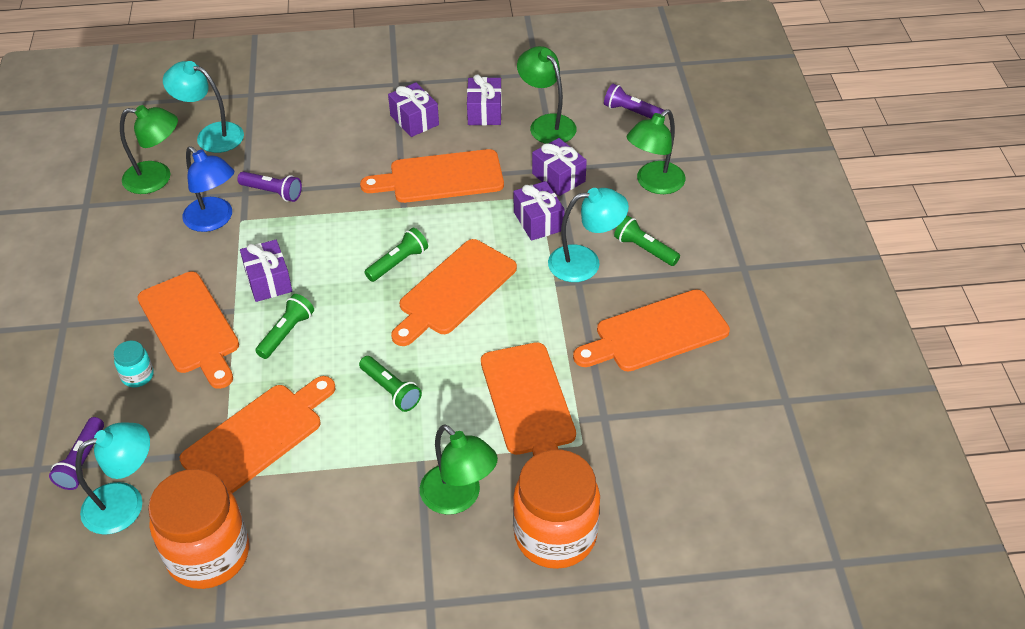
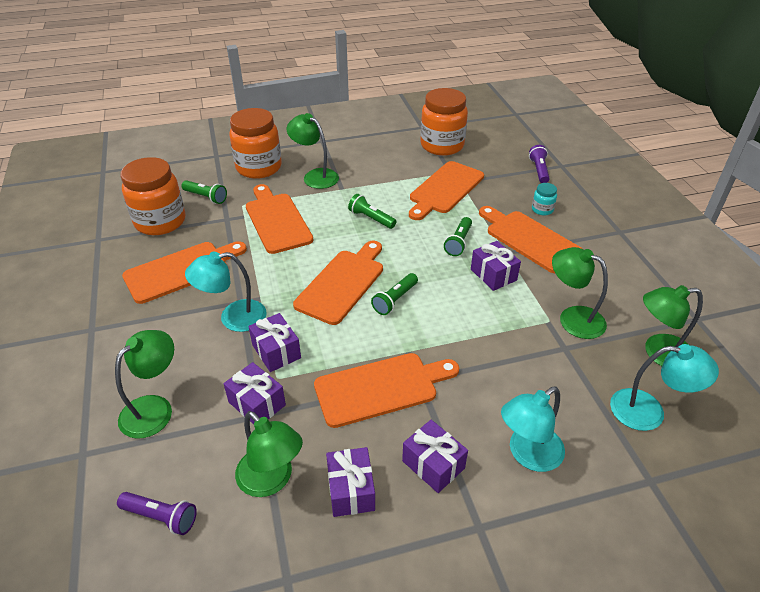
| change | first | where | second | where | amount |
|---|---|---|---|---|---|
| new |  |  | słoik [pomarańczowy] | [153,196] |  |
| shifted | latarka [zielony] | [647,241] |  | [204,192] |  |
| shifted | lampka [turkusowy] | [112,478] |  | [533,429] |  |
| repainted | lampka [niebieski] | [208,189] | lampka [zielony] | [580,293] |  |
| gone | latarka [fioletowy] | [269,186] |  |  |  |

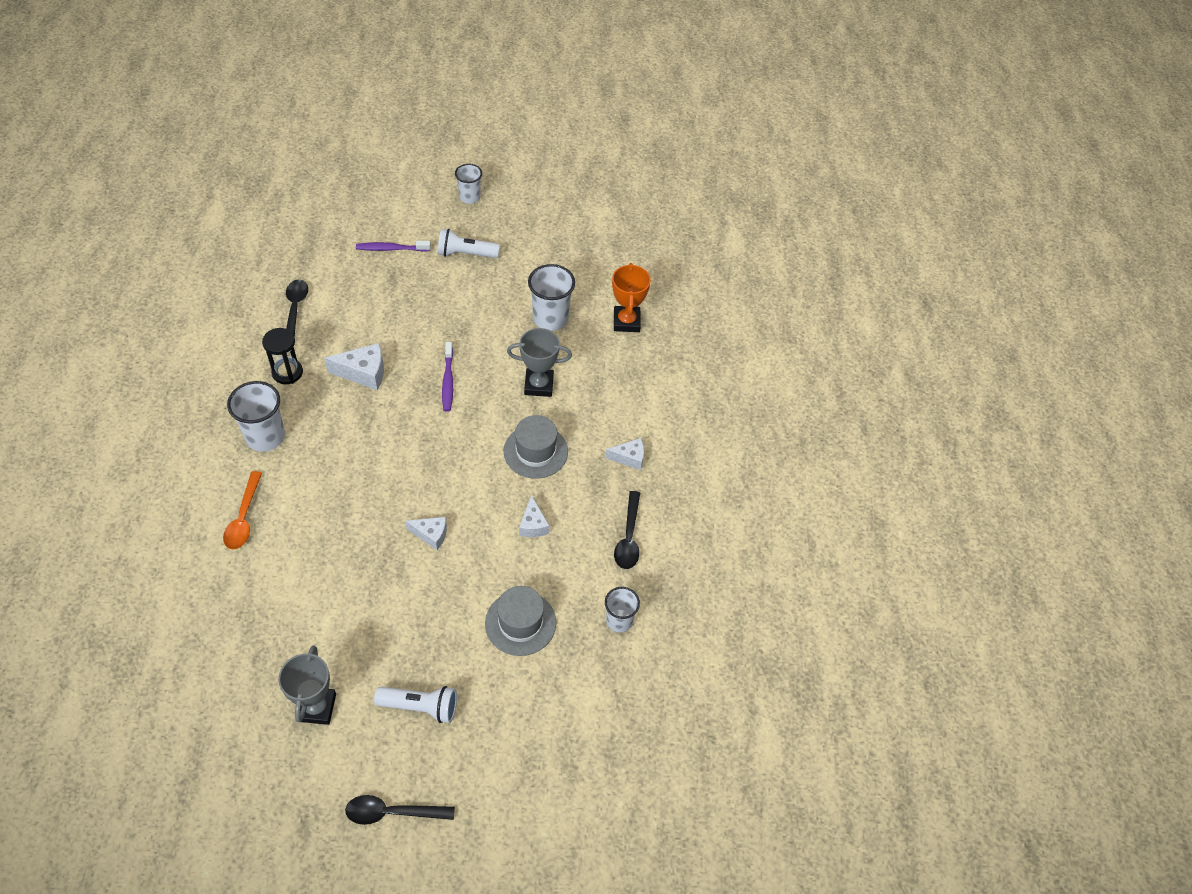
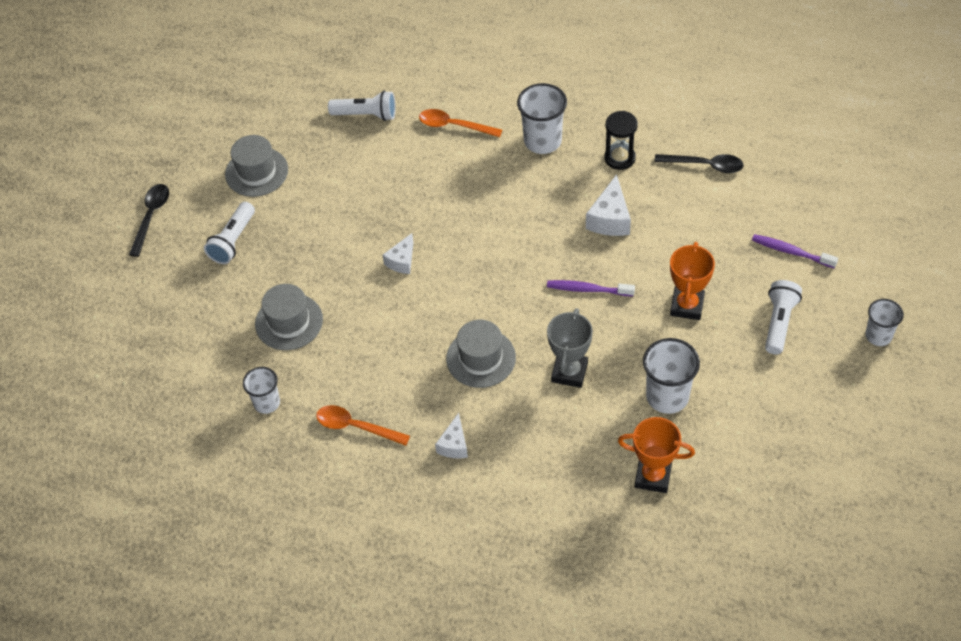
| change | first | where | second | where | amount |
|---|---|---|---|---|---|
| swapped | puchar [szary] | [307,685] | kapelusz [szary] | [256,166] |  |
| repainted | łyżka [czarny] | [627,530] | łyżka [pomarańczowy] | [363,425] |  |
| new |  |  | latarka [biały] | [362,106] |  |
| new |  |  | puchar [pomarańczowy] | [692,281] |  |
| rotated | szczoteczka do zębów [fioletowy] | [393,246] |  | [795,251] | 75 degrees counterclockwise |
| gone | ser [biały] | [534,516] |  |  |  |

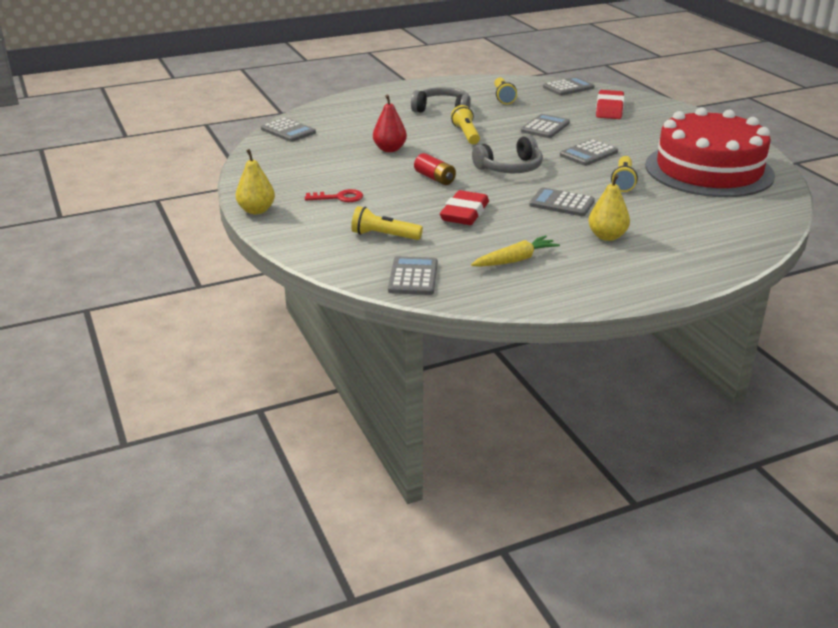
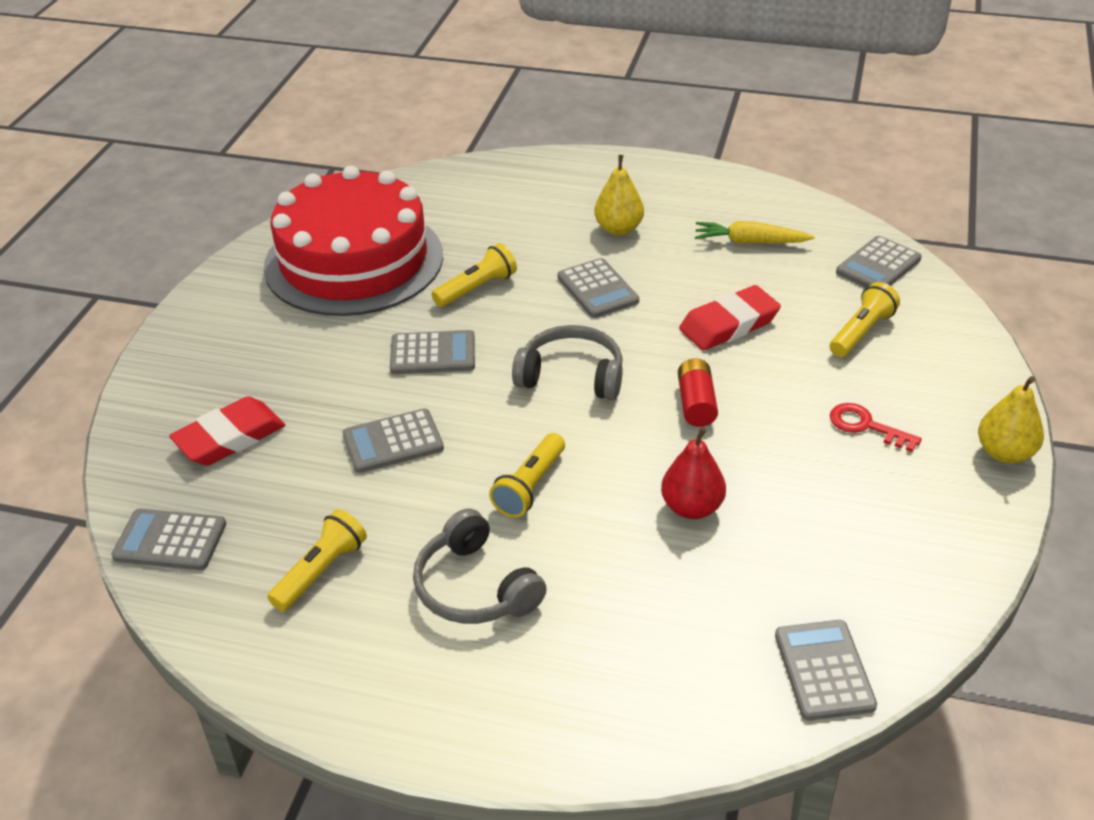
| change | first | where | second | where | amount |
|---|---|---|---|---|---|
| rotated | latarka [żółty] | [387,223] |  | [865,319] | 105 degrees counterclockwise |

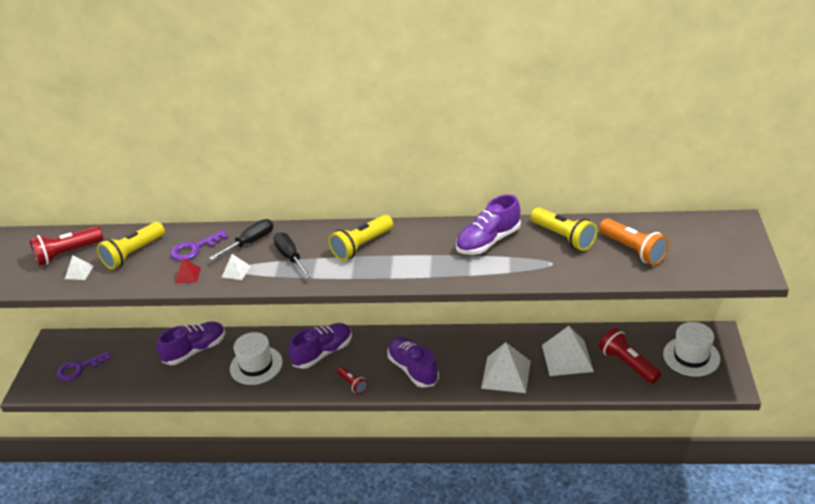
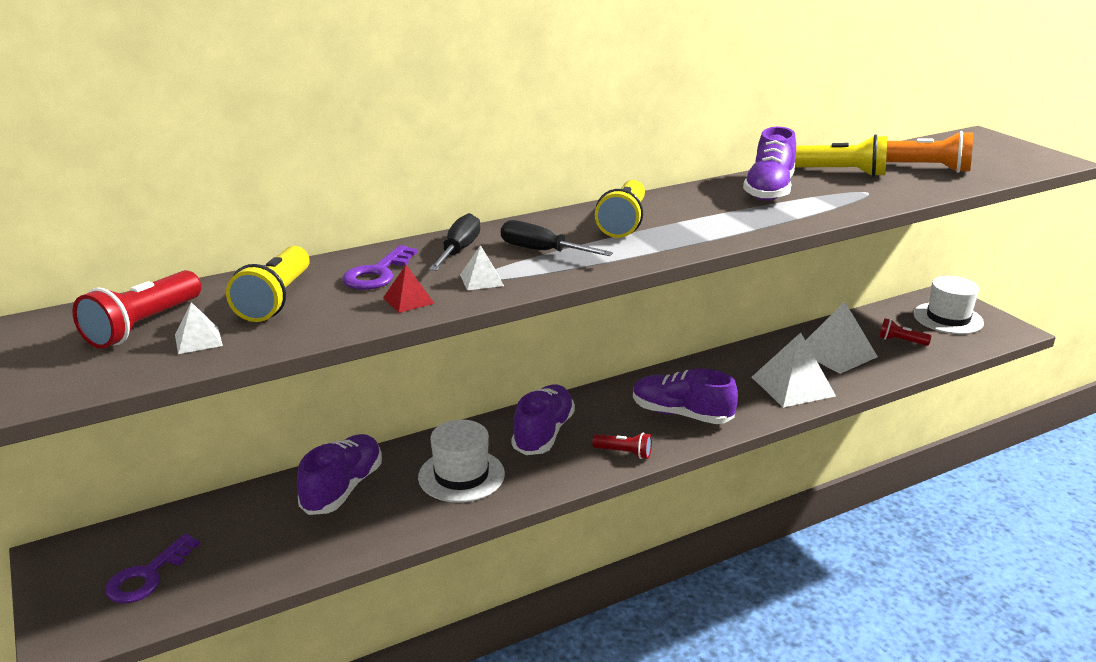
| change | first | where | second | where | amount |
|---|---|---|---|---|---|
| scaled | latarka [czerwony] | [630,356] |  | [905,332] | x0.59 |

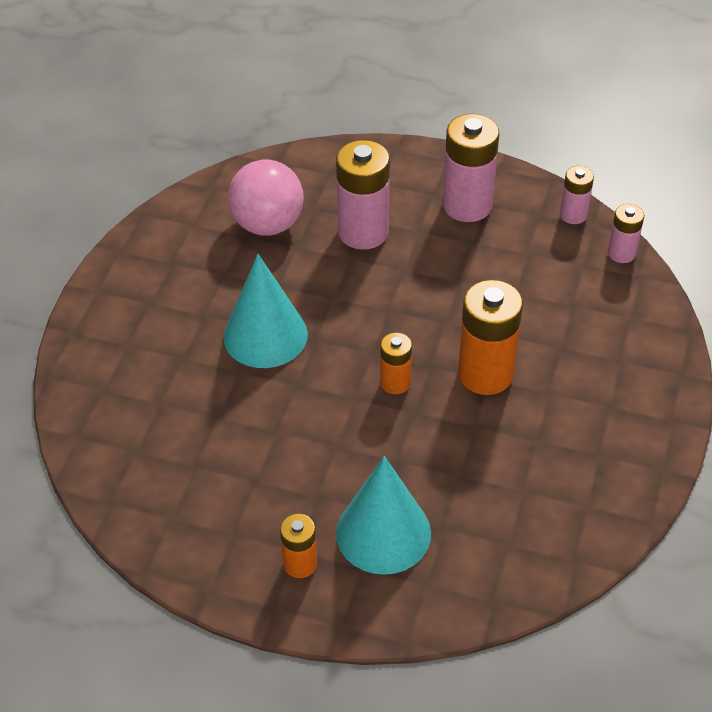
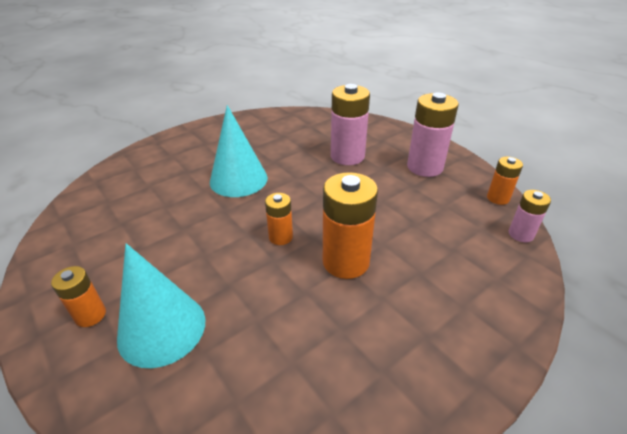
| change | first | where | second | where | amount |
|---|---|---|---|---|---|
| repainted | bateria [różowy] | [577,195] | bateria [pomarańczowy] | [505,180] |  |
| gone | piłka [różowy] | [266,198] |  |  |  |

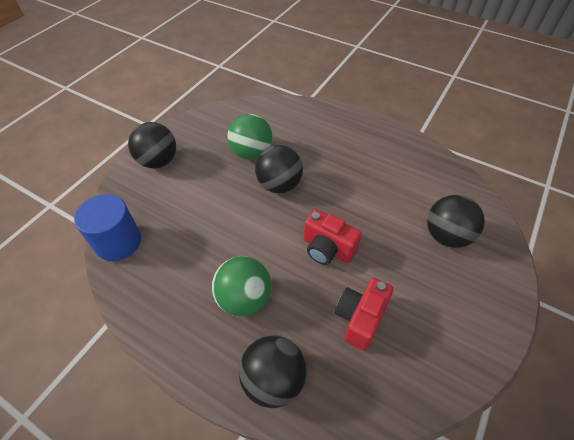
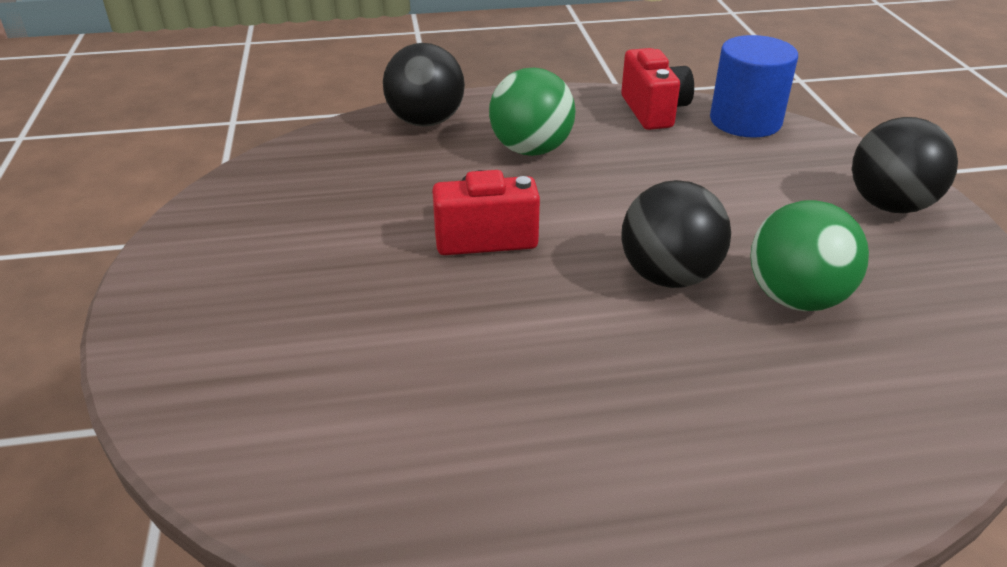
| change | first | where | second | where | amount |
|---|---|---|---|---|---|
| shifted | aparat fotograficzny [czerwony] | [364,314] |  | [657,89] |  |
| gone | piłka [czarny] | [456,221] |  |  |  |

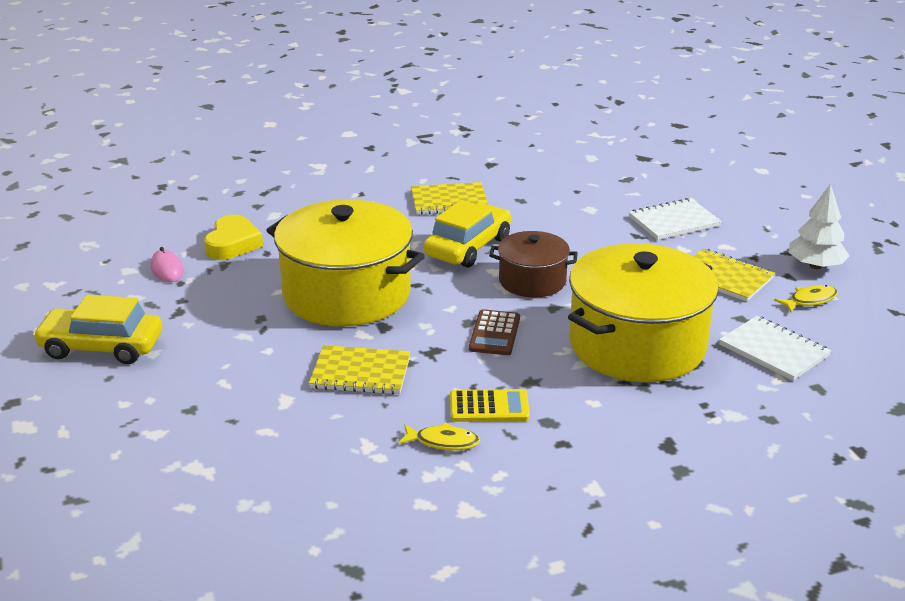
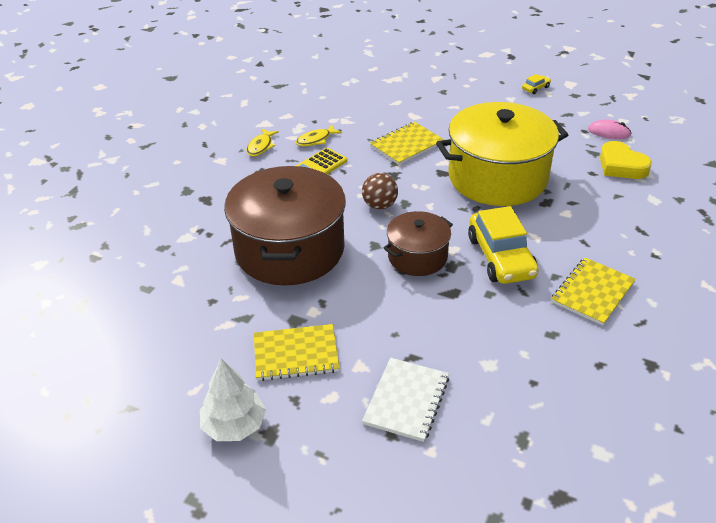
| change | first | where | second | where | amount |
|---|---|---|---|---|---|
| repainted | garnek [żółty] | [643,312] | garnek [brązowy] | [285,225] |  |
| shifted | ryba [żółty] | [806,298] |  | [262,142] |  |
| swapped | kalkulator [brązowy] | [494,332] | piłka [brązowy] | [380,191] |  |
| scaled | samochód [żółty] | [97,329] |  | [536,84] | x0.42 |
| gone | zeszyt [biały] | [775,348] |  |  |  |

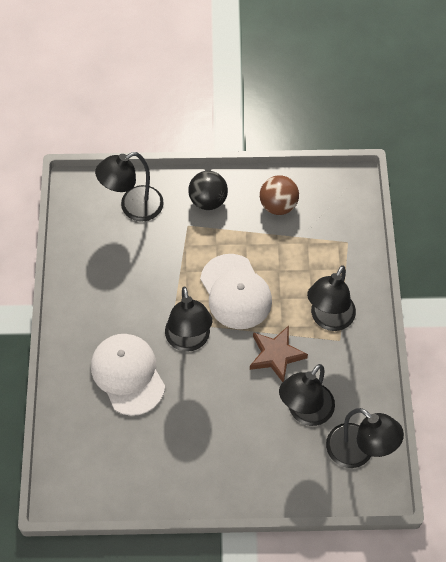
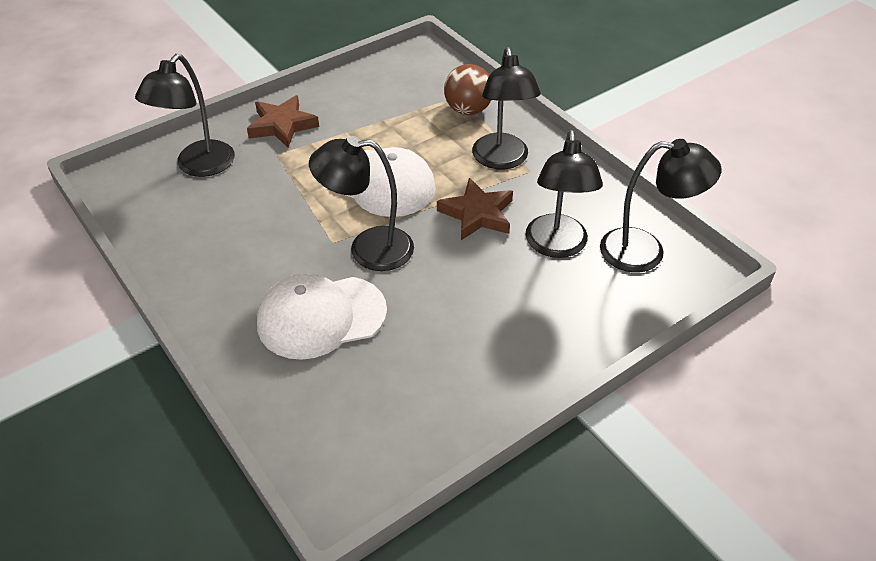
| change | first | where | second | where | amount |
|---|---|---|---|---|---|
| swapped | piłka [czarny] | [208,190] | gwiazda [brązowy] | [283,121] |  |
| rotated | czapka [biały] | [128,375] |  | [322,317] | 45 degrees counterclockwise |
| rotated | lampka [czarny] | [188,319] |  | [361,203] | 135 degrees clockwise |
| shifted | piłka [brązowy] | [279,195] |  | [467,89] |  |

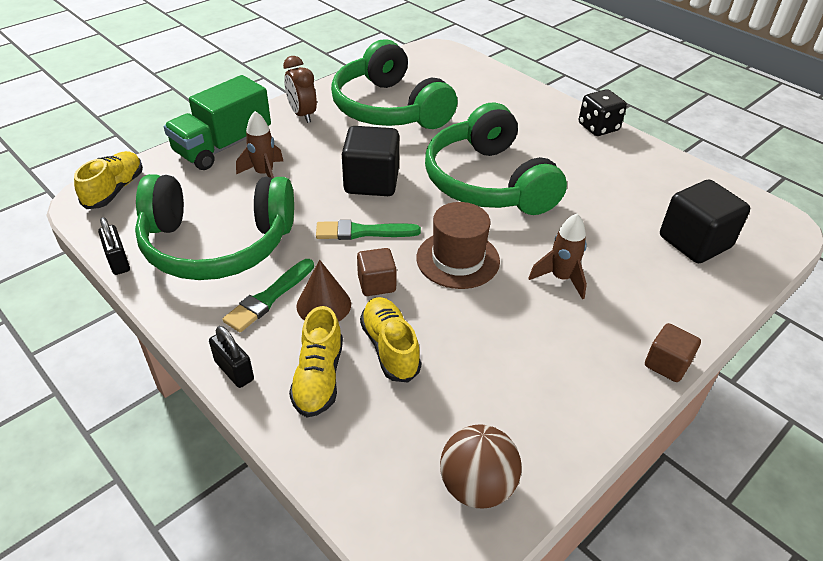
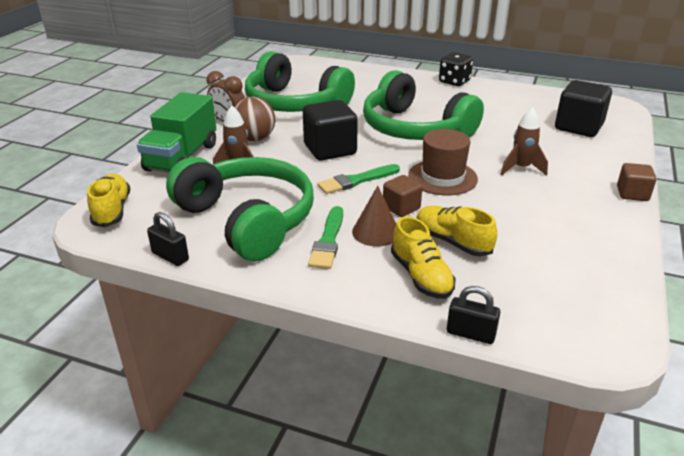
| change | first | where | second | where | amount |
|---|---|---|---|---|---|
| rotated | słuchawki [zielony] | [214,227] |  | [240,209] | 105 degrees counterclockwise |
| shifted | piłka [brązowy] | [481,466] |  | [254,119] |  |
| shifted | kłódka [czarny] | [231,357] |  | [473,315] |  |

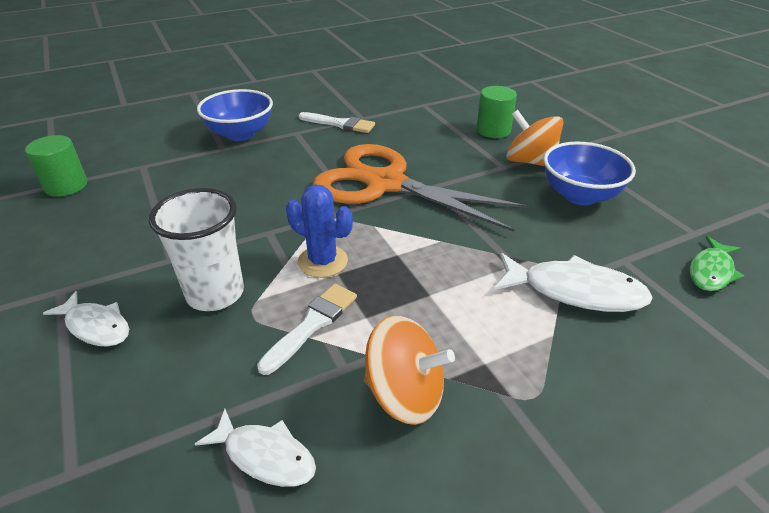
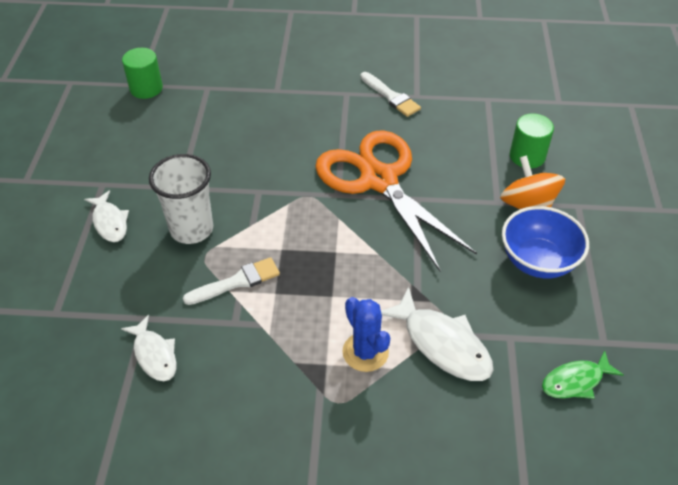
| change | first | where | second | where | amount |
|---|---|---|---|---|---|
| shifted | kaktus [niebieski] | [319,231] |  | [366,334] |  |
| gone | miska [niebieski] | [235,115] |  |  |  |
| gone | bączek [pomarańczowy] | [409,370] |  |  |  |

